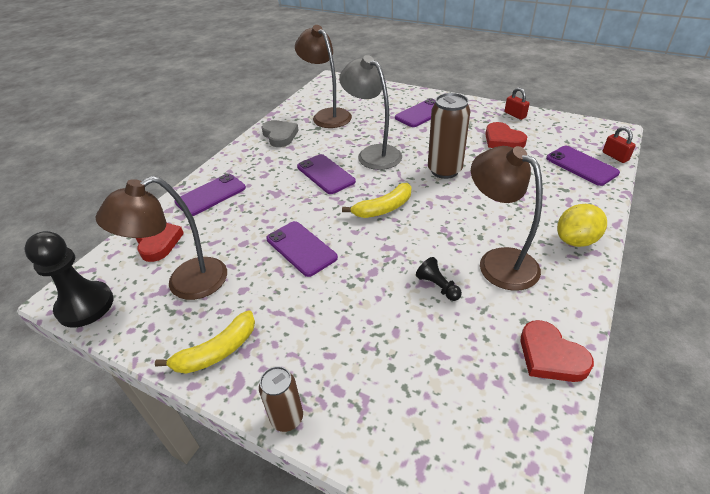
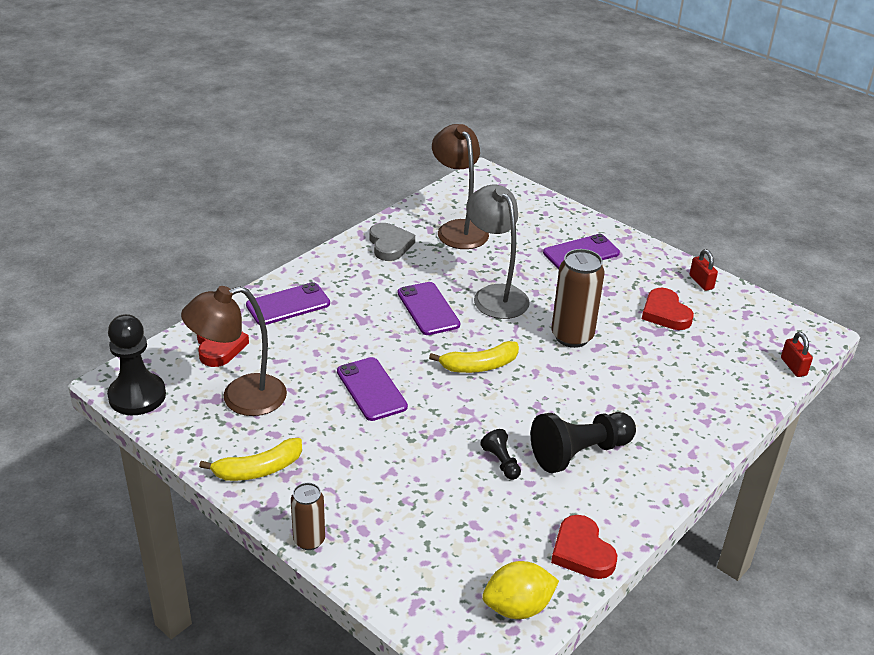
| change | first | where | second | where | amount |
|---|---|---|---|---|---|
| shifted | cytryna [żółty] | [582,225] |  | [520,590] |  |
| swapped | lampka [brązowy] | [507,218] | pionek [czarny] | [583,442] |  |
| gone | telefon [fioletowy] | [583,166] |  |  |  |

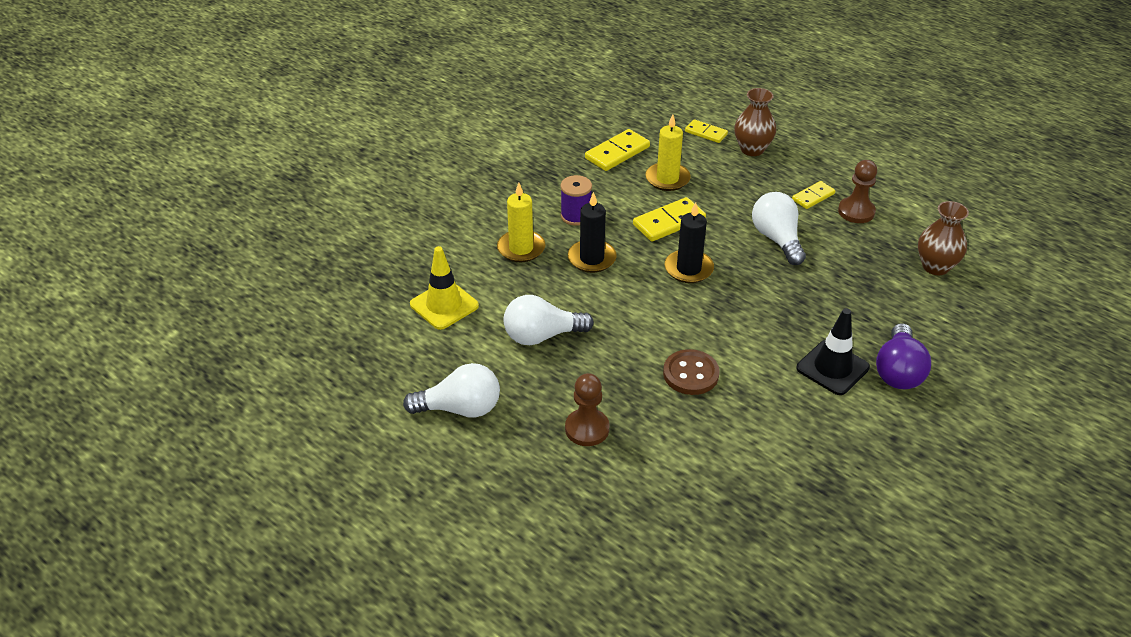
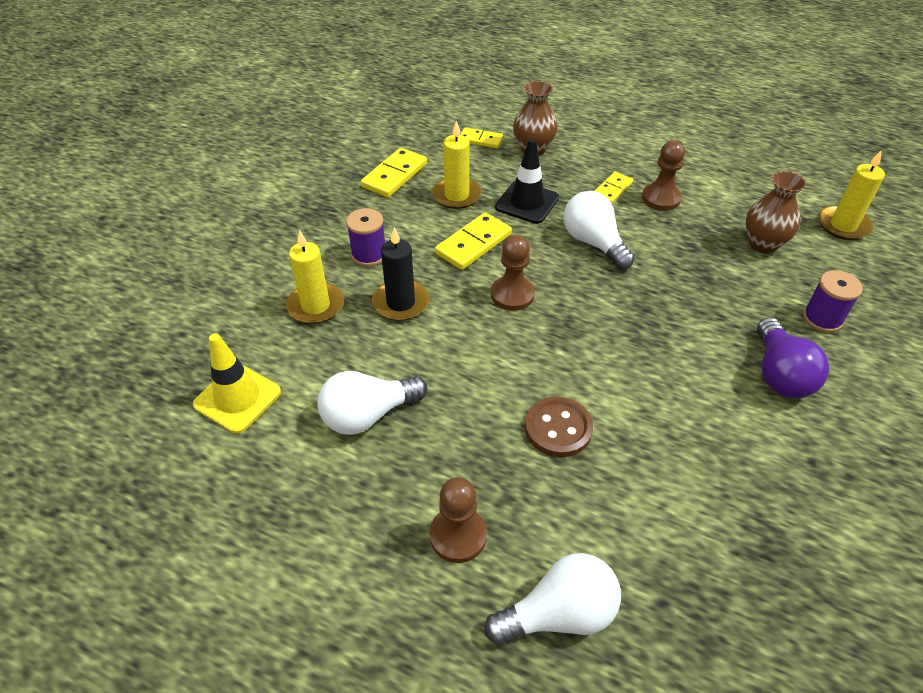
| change | first | where | second | where | amount |
|---|---|---|---|---|---|
| shifted | żarówka [biały] | [451,390] |  | [553,599] |  |
| swapped | świeca [czarny] | [689,242] | pionek [brązowy] | [513,273] |  |
| shifted | pachołek [czarny] | [833,351] |  | [527,181] |  |
| new |  |  | szpulka [fioletowy] | [833,301] |  |
| new |  |  | świeca [żółty] | [852,195] |  |

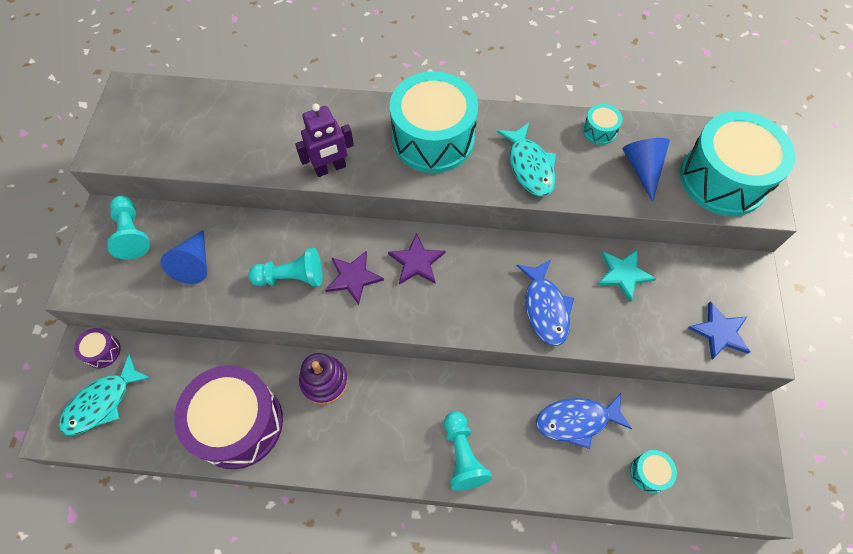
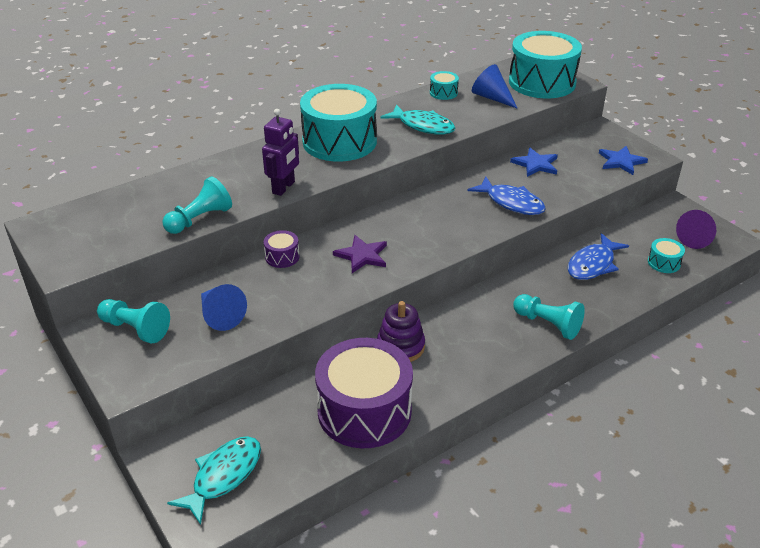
| change | first | where | second | where | amount |
|---|---|---|---|---|---|
| shifted | pionek [turkusowy] | [285,267] |  | [197,205] |  |
| rotated | ryba [turkusowy] | [105,394] |  | [214,480] | 150 degrees counterclockwise |
| shifted | bęben [fioletowy] | [97,348] |  | [282,249] |  |
| repainted | gwiazda [turkusowy] | [626,275] | gwiazda [niebieski] | [534,162] |  |
| new |  |  | stożek [fioletowy] | [696,229] |  |
| gone | gwiazda [fioletowy] | [416,258] |  |  |  |

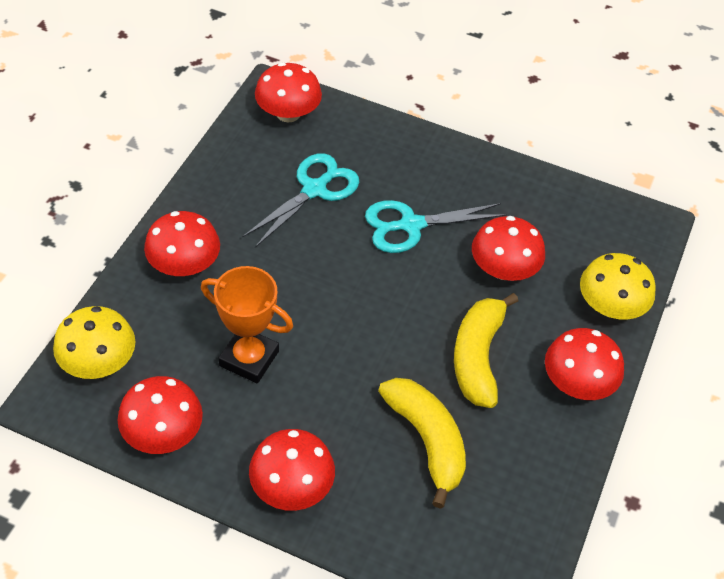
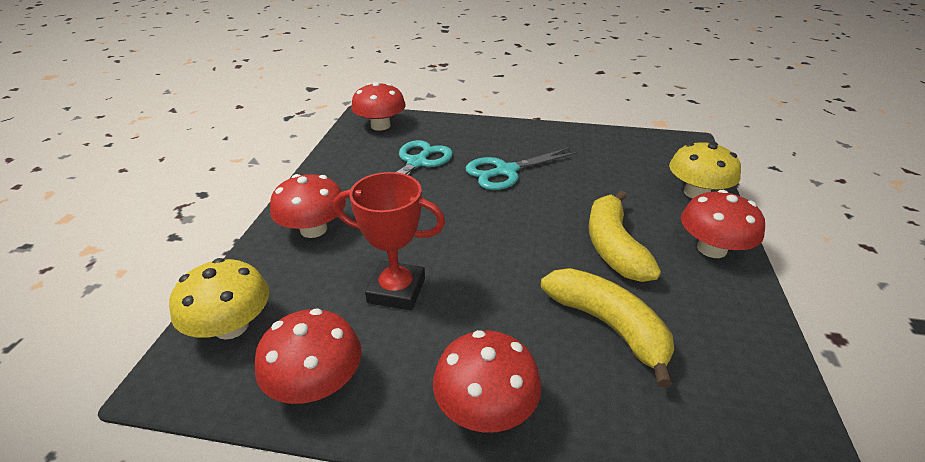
| change | first | where | second | where | amount |
|---|---|---|---|---|---|
| repainted | puchar [pomarańczowy] | [247,324] | puchar [czerwony] | [389,241] |  |
| gone | grzyb [czerwony] | [508,248] |  |  |  |

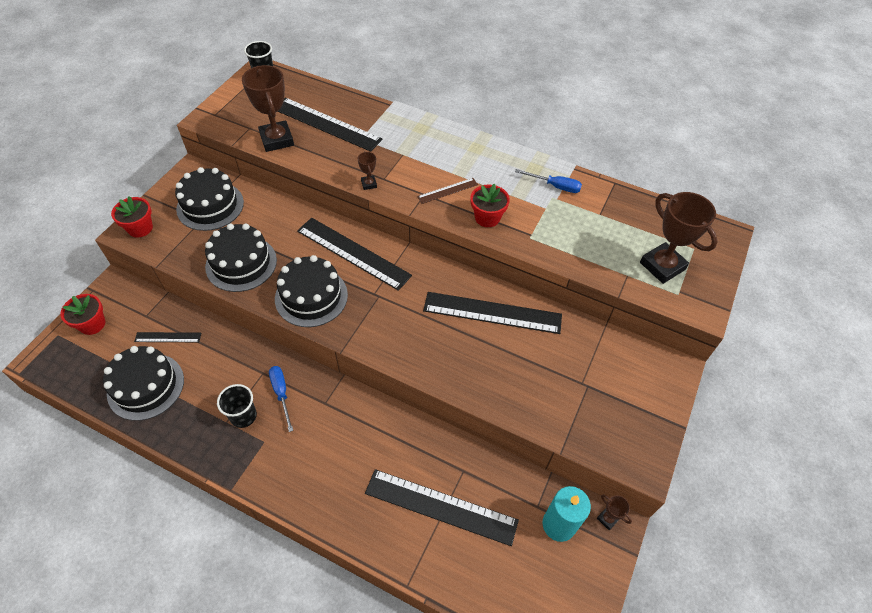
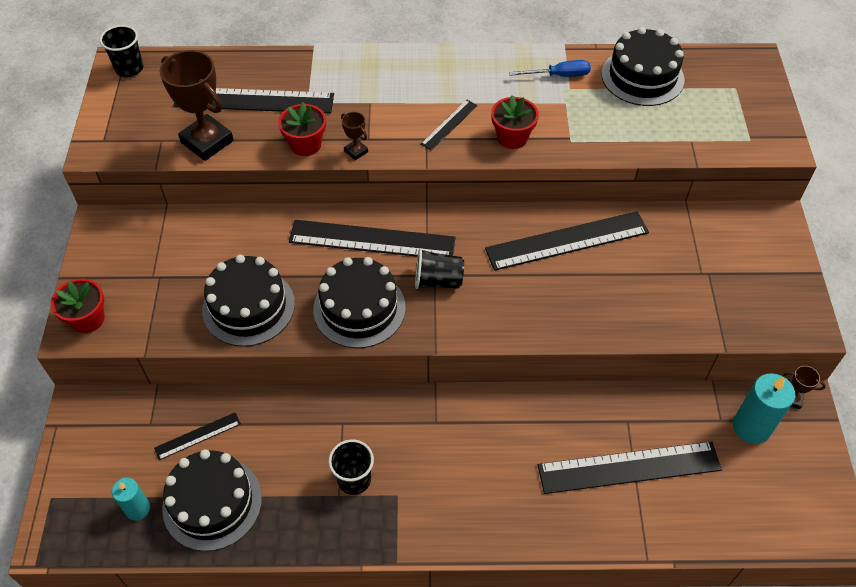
| change | first | where | second | where | amount |
|---|---|---|---|---|---|
| new |  |  | świeca [turkusowy] | [131,499] |  |
| shifted | doniczka [czerwony] | [82,314] |  | [302,129] |  |
| new |  |  | szklanka [czarny] | [439,268] |  |
| repainted | linijka [brązowy] | [447,191] | linijka [czarny] | [449,125] |  |
| shifted | tort [czarny] | [209,199] |  | [643,66] |  |
| gone | śrubokręt [niebieski] | [281,399] |  |  |  |
| gone | puchar [brązowy] | [678,238] |  |  |  |

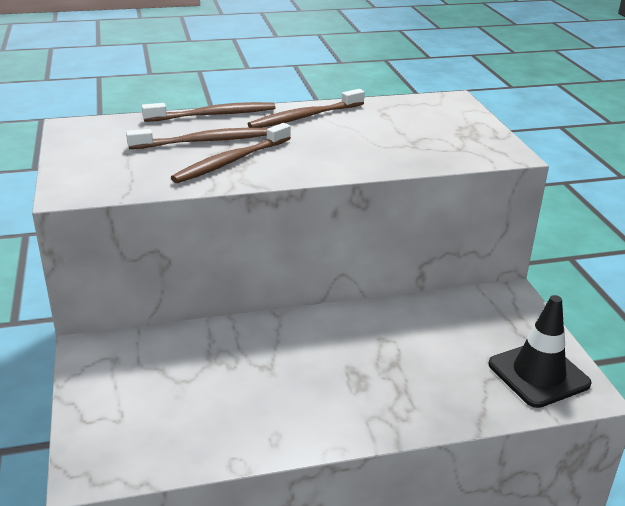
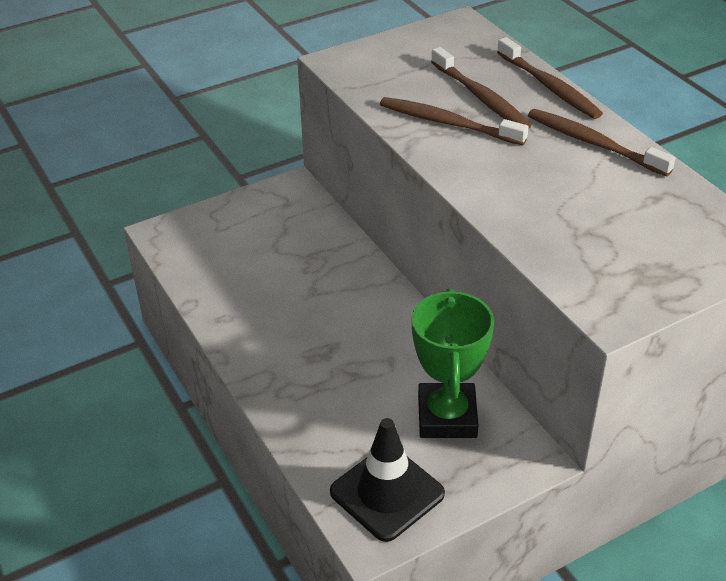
| change | first | where | second | where | amount |
|---|---|---|---|---|---|
| new |  |  | puchar [zielony] | [452,363] |  |

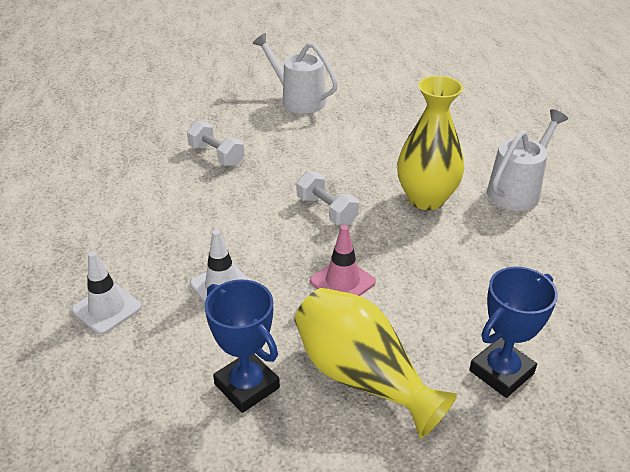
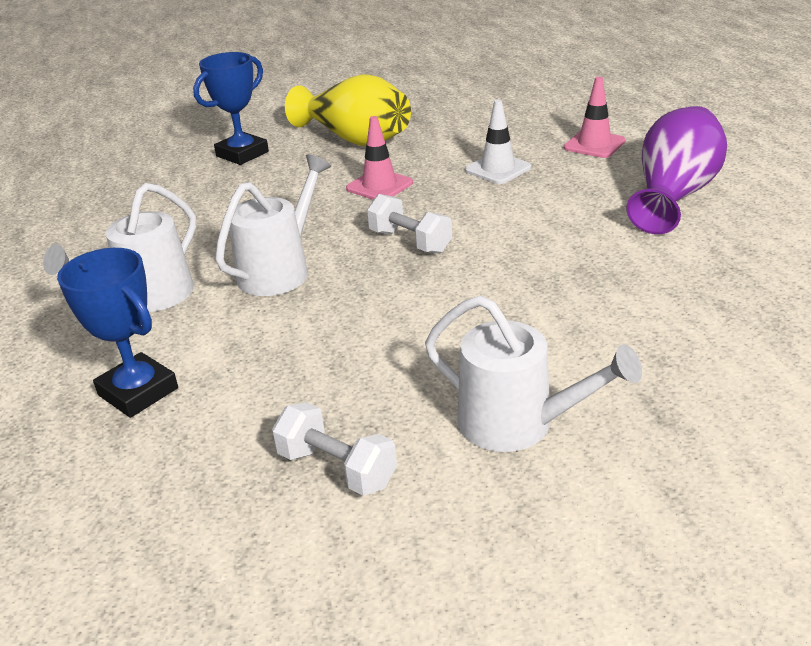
| change | first | where | second | where | amount |
|---|---|---|---|---|---|
| shifted | puchar [niebieski] | [242,346] |  | [117,333] |  |
| swapped | wazon [żółty] | [430,143] | konewka [biały] | [273,225] |  |
| shifted | hantel [biały] | [215,143] |  | [334,449] |  |
| repainted | pachołek [biały] | [107,293] | pachołek [różowy] | [595,117] |  |
| new |  |  | wazon [fioletowy] | [676,170] |  |

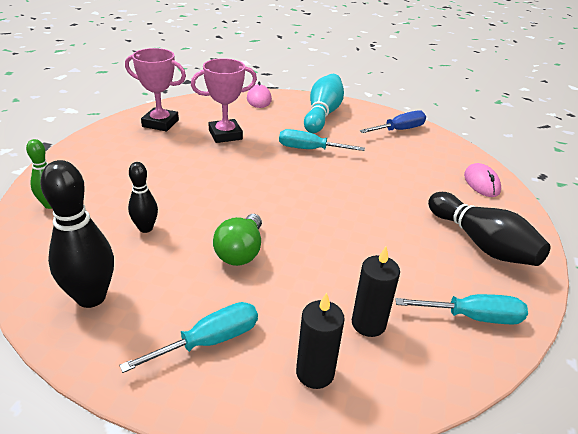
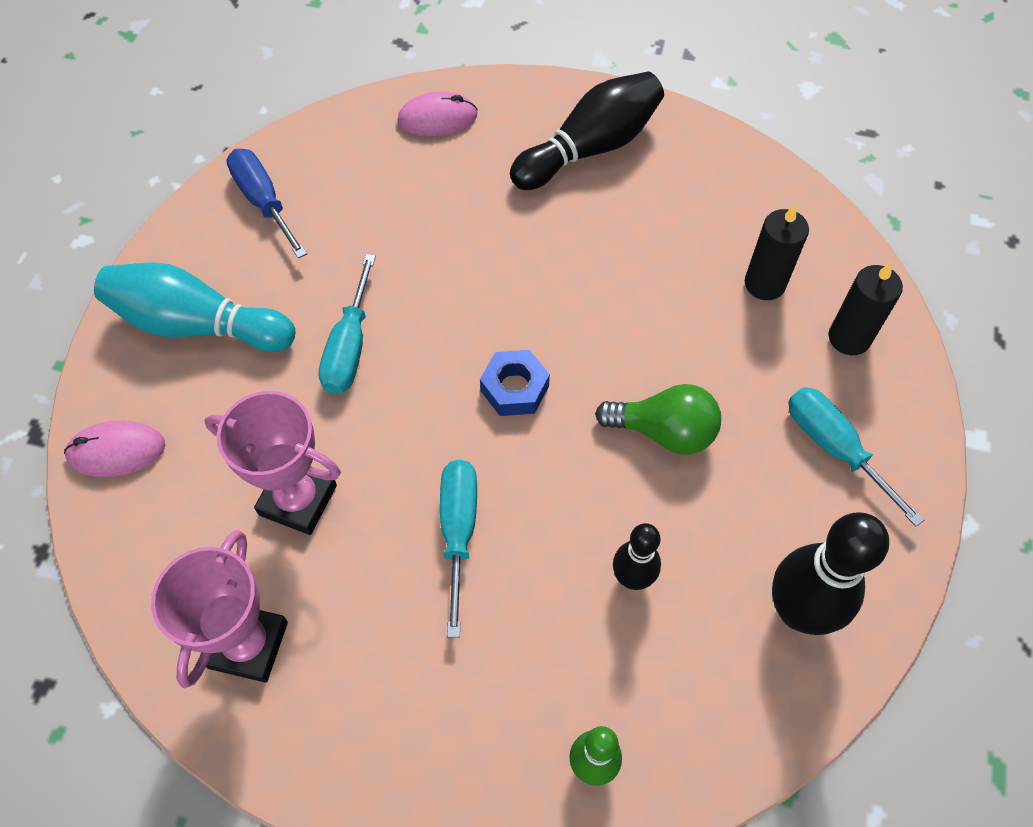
| change | first | where | second | where | amount |
|---|---|---|---|---|---|
| rotated | puchar [różowy] | [224,100] |  | [272,463] | 45 degrees counterclockwise |
| shifted | śrubokręt [turkusowy] | [461,309] |  | [458,549] |  |
| new |  |  | nakrętka [niebieski] | [515,383] |  |

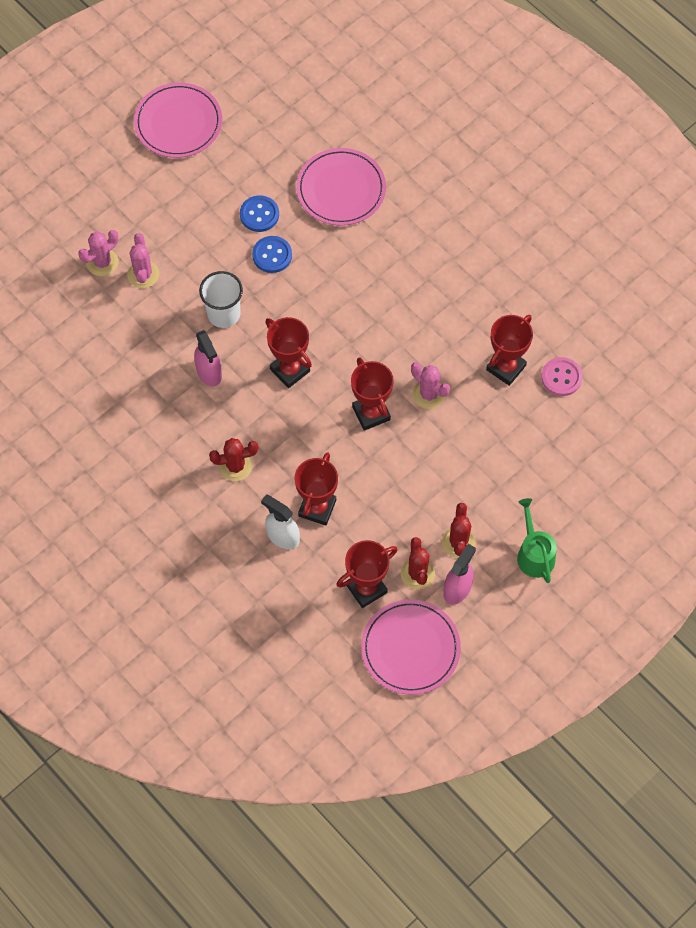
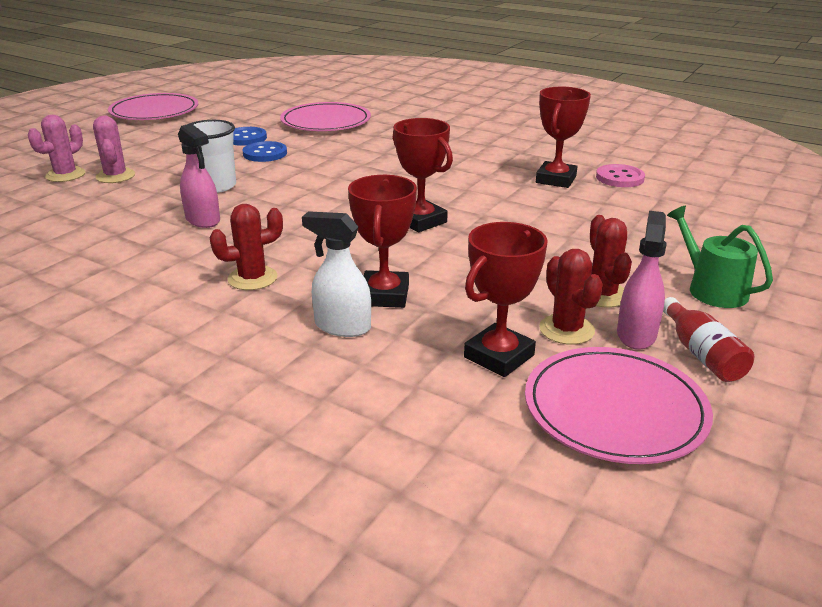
| change | first | where | second | where | amount |
|---|---|---|---|---|---|
| new |  |  | butelka [czerwony] | [708,339] |  |
| gone | puchar [czerwony] | [288,352] |  |  |  |
| gone | kaktus [różowy] | [430,385] |  |  |  |

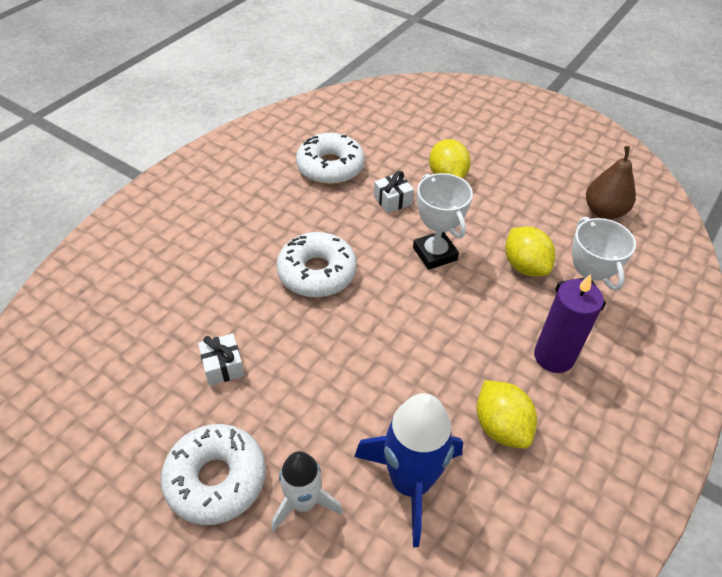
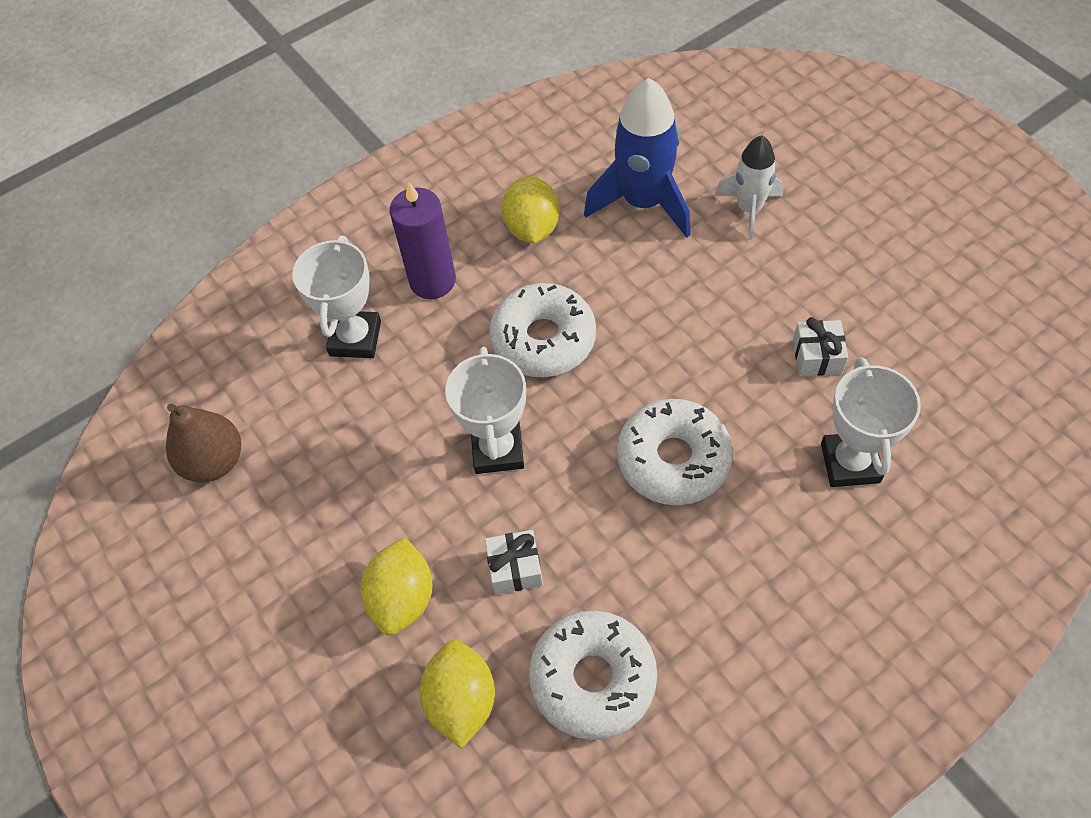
| change | first | where | second | where | amount |
|---|---|---|---|---|---|
| shifted | cytryna [żółty] | [530,251] |  | [457,694] |  |
| shifted | donut [biały] | [213,474] |  | [542,330] |  |
| new |  |  | puchar [biały] | [871,422] |  |

